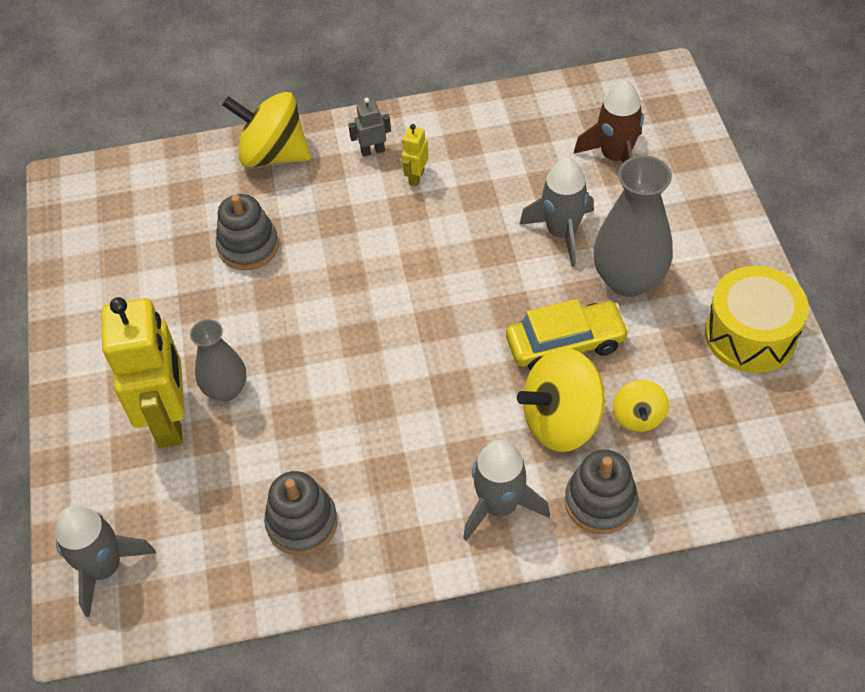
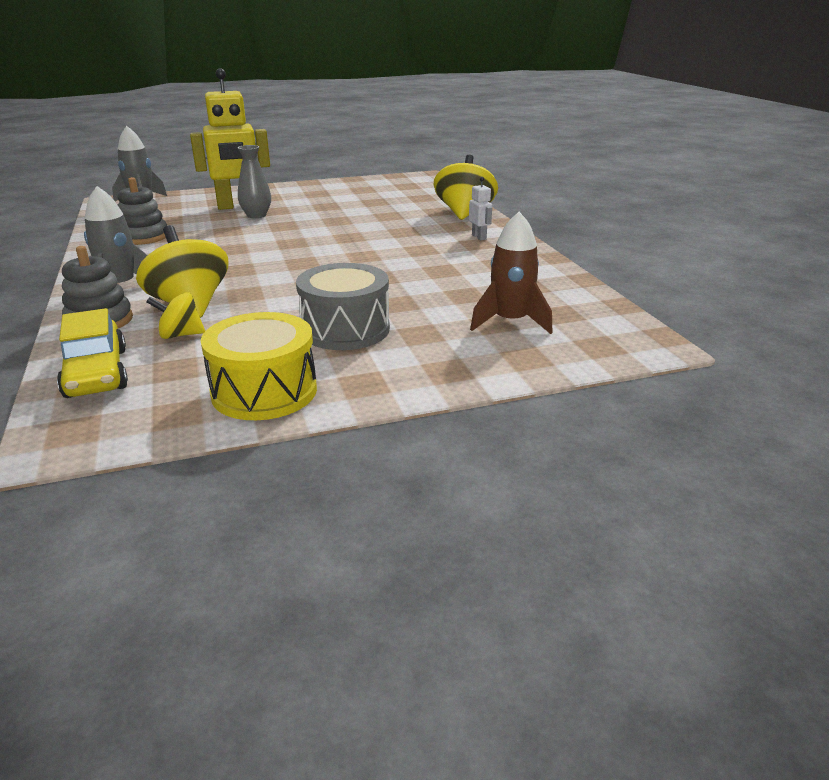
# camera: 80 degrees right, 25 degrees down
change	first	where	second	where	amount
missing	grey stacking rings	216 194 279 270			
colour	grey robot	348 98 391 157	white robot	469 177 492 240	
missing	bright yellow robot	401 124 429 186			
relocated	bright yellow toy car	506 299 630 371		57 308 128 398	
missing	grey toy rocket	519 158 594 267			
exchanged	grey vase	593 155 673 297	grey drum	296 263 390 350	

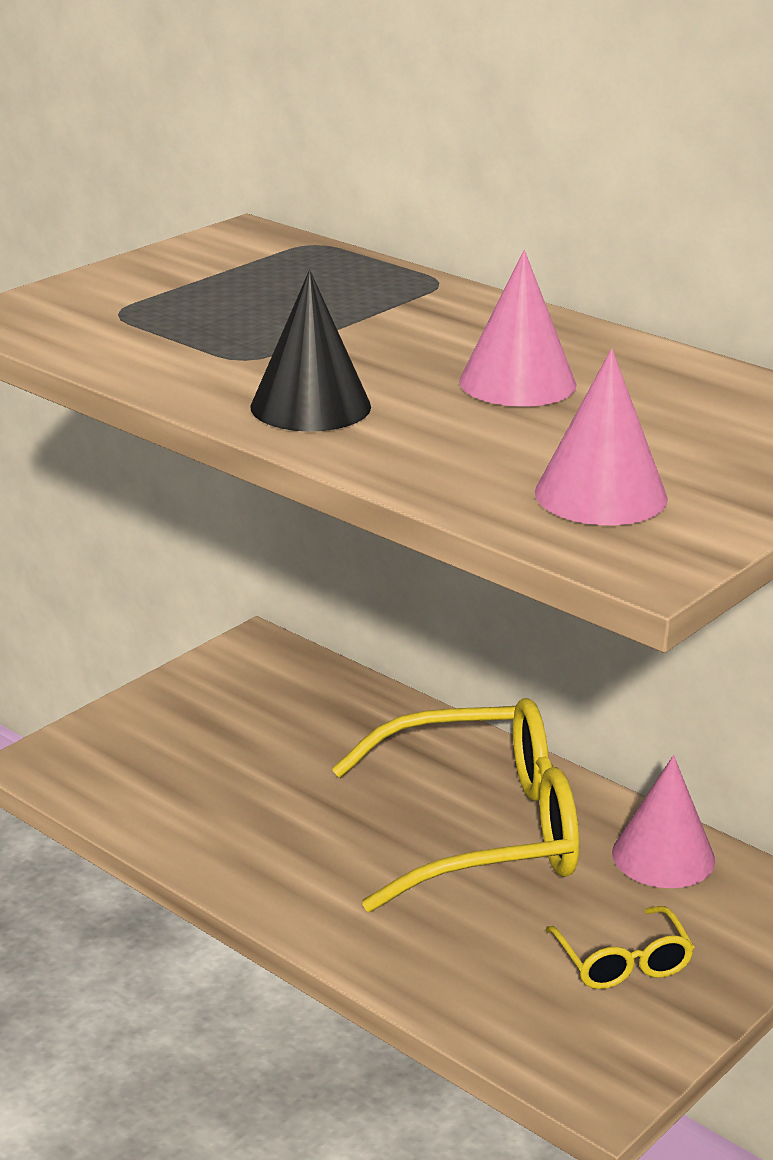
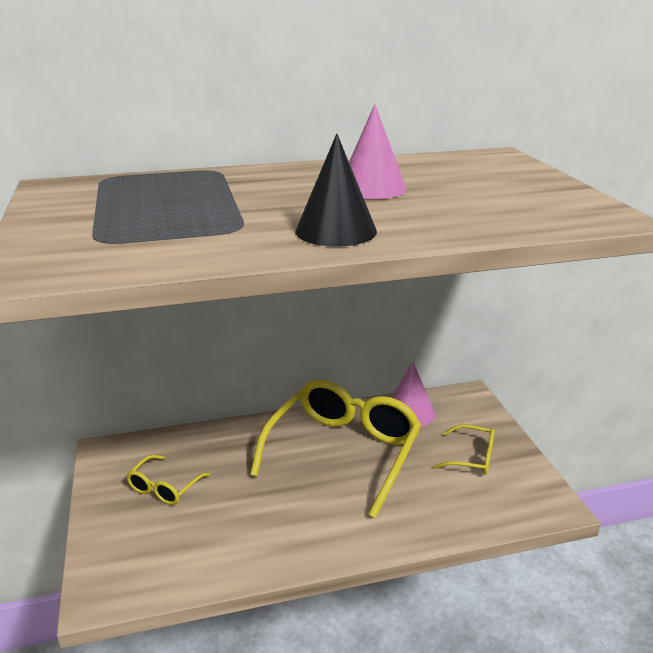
# camera: 55 degrees left, 0 degrees up
change	first	where	second	where	amount
missing	rose-pink cone shape	535 349 668 525			
appeared			bright yellow glasses	126 455 211 505	

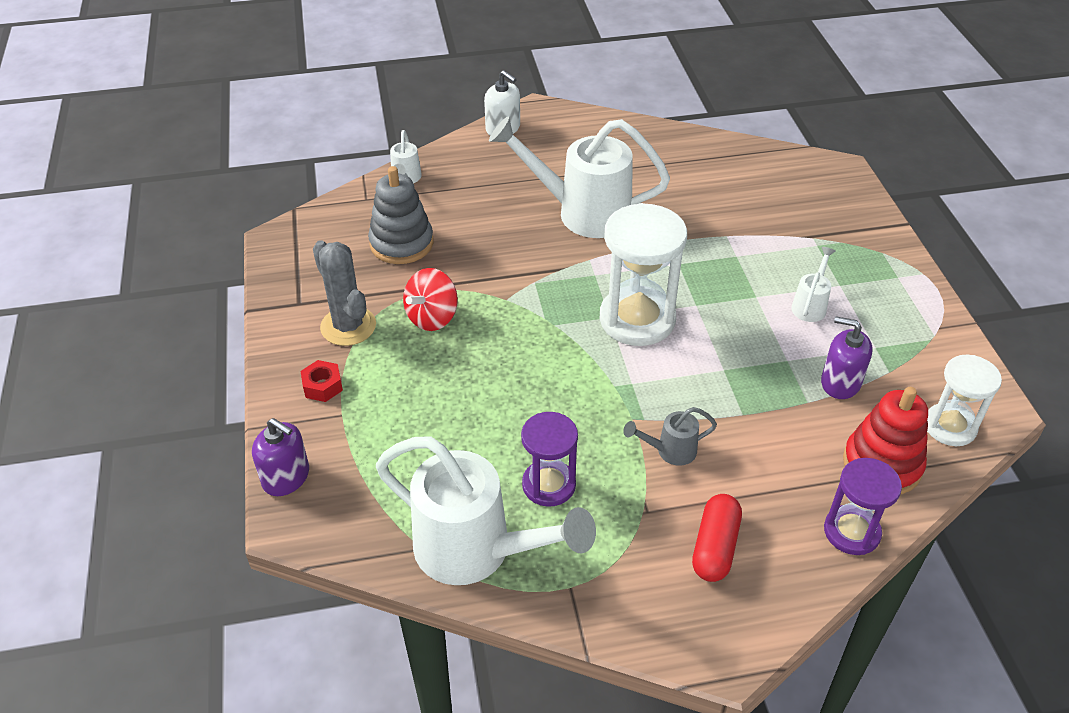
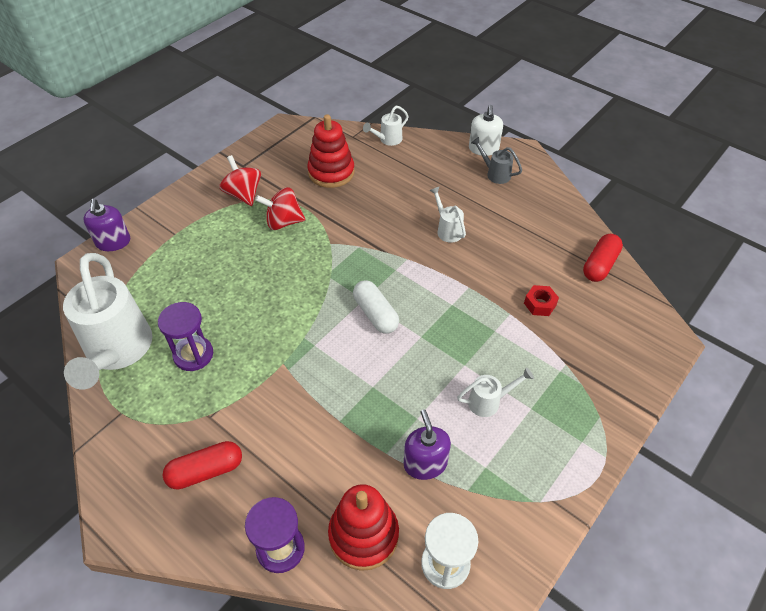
# camera: 50 degrees right, 5 degrees up
change	first	where	second	where	amount
relocated	red nut	300 360 343 402		524 285 559 316	
exchanged	grey prickly plant	313 240 376 346	red whirligig	219 155 261 206	
colour	grey stacking rings	368 166 433 264	red stacking rings	307 114 355 188	
size	white sprinkling can	489 116 670 238		429 186 466 243	x0.44
exchanged	white sandglass	600 203 687 346	white capsule	353 280 399 334	
relocated	grey sprinkling can	623 407 717 466		471 137 522 184	
appeared			red capsule	583 234 623 282	

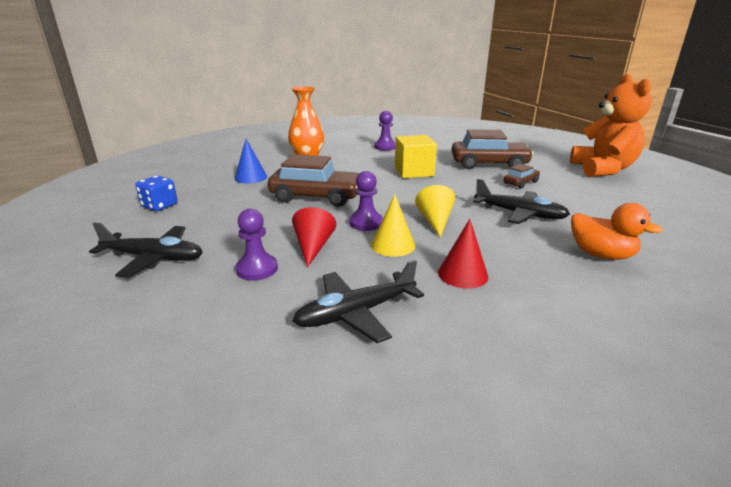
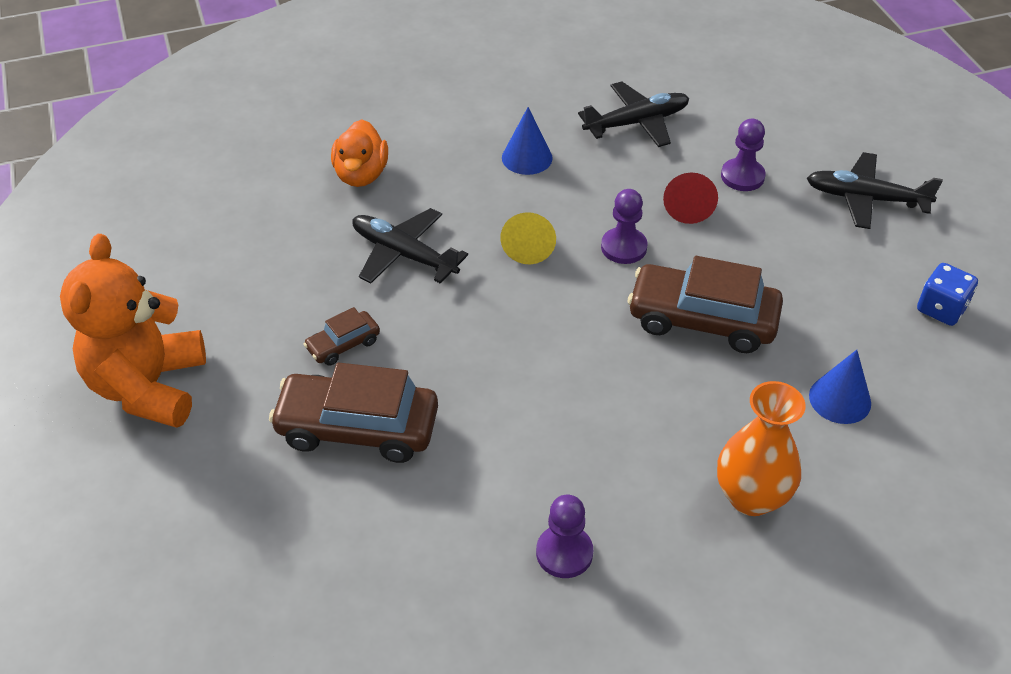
# camera: 175 degrees left, 20 degrees up
change	first	where	second	where	amount
missing	bright yellow cone shape	371 194 415 257			
missing	bright yellow cube	395 135 437 178			
colour	red cone shape	438 219 488 289	royal blue cone shape	502 107 553 175	
spun	bright orange toy duck	571 203 663 260		331 120 388 187	135 degrees counterclockwise

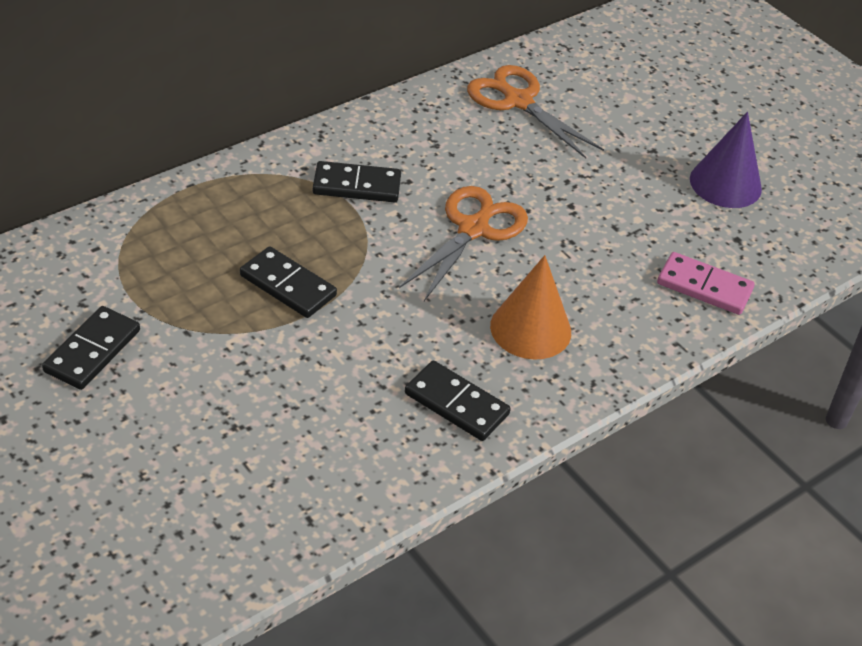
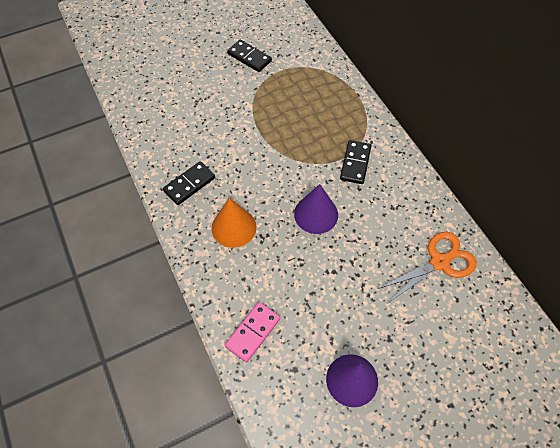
# camera: 105 degrees right, 15 degrees up
change	first	where	second	where	amount
missing	ebony domino tile	240 246 337 318			
exchanged	bright orange scissors	399 186 528 301	royal purple cone shape	294 184 338 234	

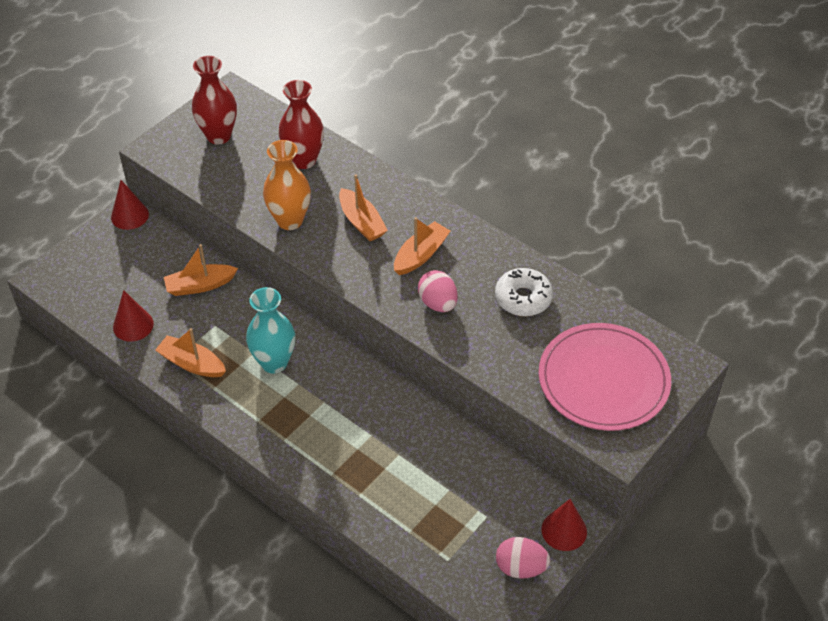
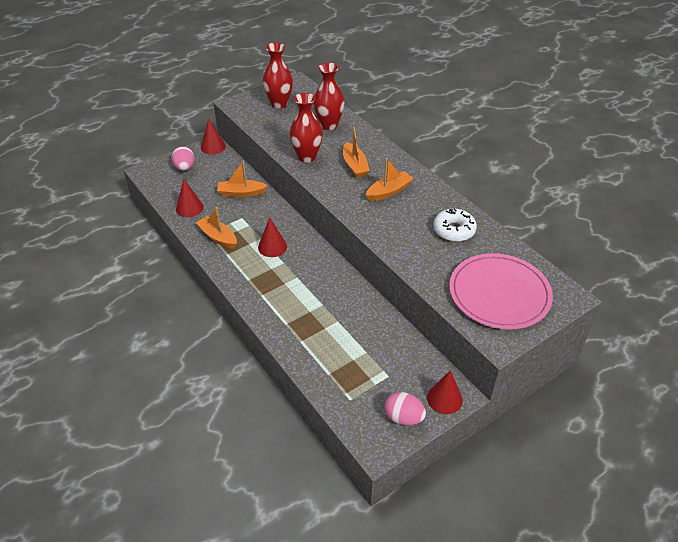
# camera: 15 degrees right, 5 degrees down
change	first	where	second	where	amount
exchanged	aqua vase	246 287 295 374	red cone shape	258 217 287 257	
colour	bright orange vase	263 140 311 230	red vase	290 93 323 163	
relocated	rose-pink egg shape	418 270 458 312		172 146 195 171	

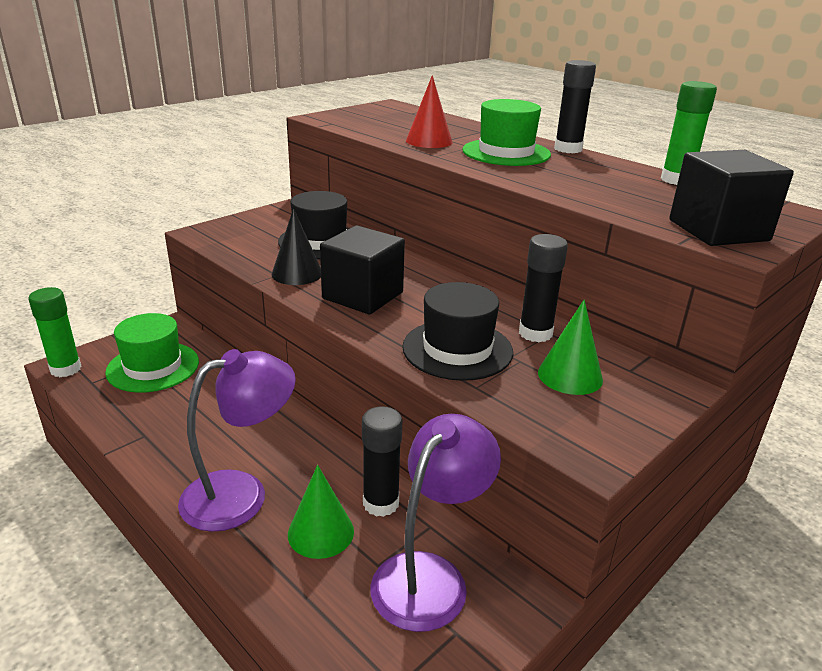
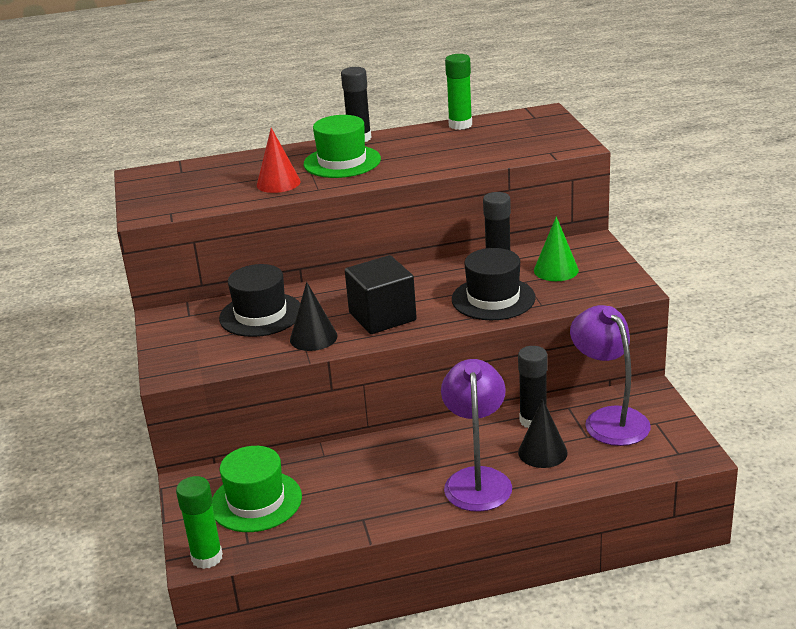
# camera: 55 degrees left, 0 degrees up
change	first	where	second	where	amount
colour	emerald cone shape	288 465 354 559	ebony cone shape	518 398 568 468	
missing	ebony cube	669 150 794 246			

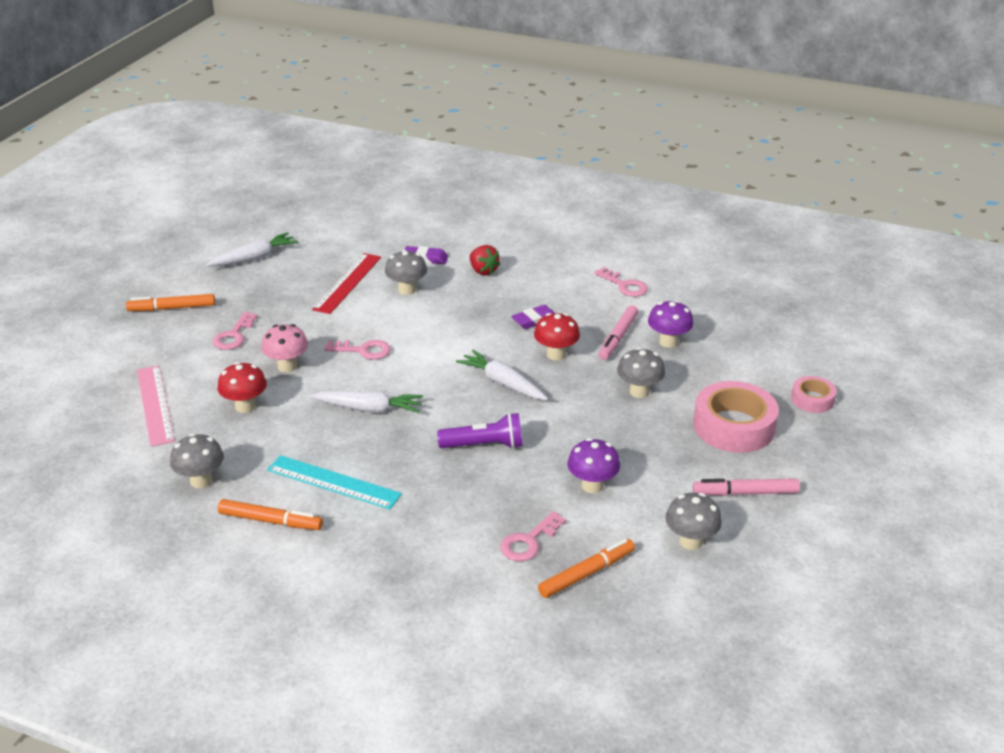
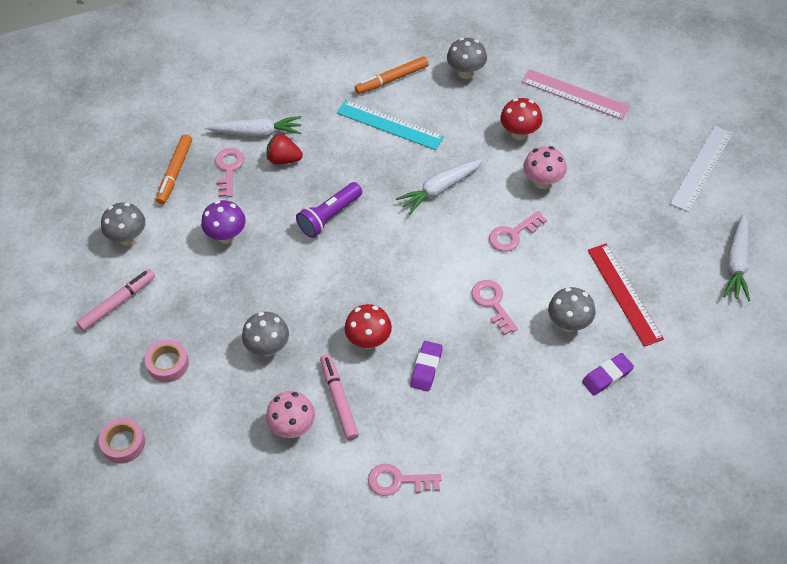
# camera: 140 degrees right, 20 degrees up
change	first	where	second	where	amount
exchanged	bright orange marker	126 294 215 311	white measuring stick	670 126 733 212	
relocated	rose-pink door key	213 312 257 350		471 280 518 335	
spun	aqua measuring stick	267 455 402 509		337 100 444 150	45 degrees clockwise
relocated	white carrot	456 350 548 400		205 116 302 137	
relocated	red strawberry	470 245 500 275		267 133 303 165	
colour	royal purple toadstool	648 300 693 348	rose-pink toadstool	266 391 315 438	
size	rose-pink tape	693 381 779 453		145 339 189 382	x0.54

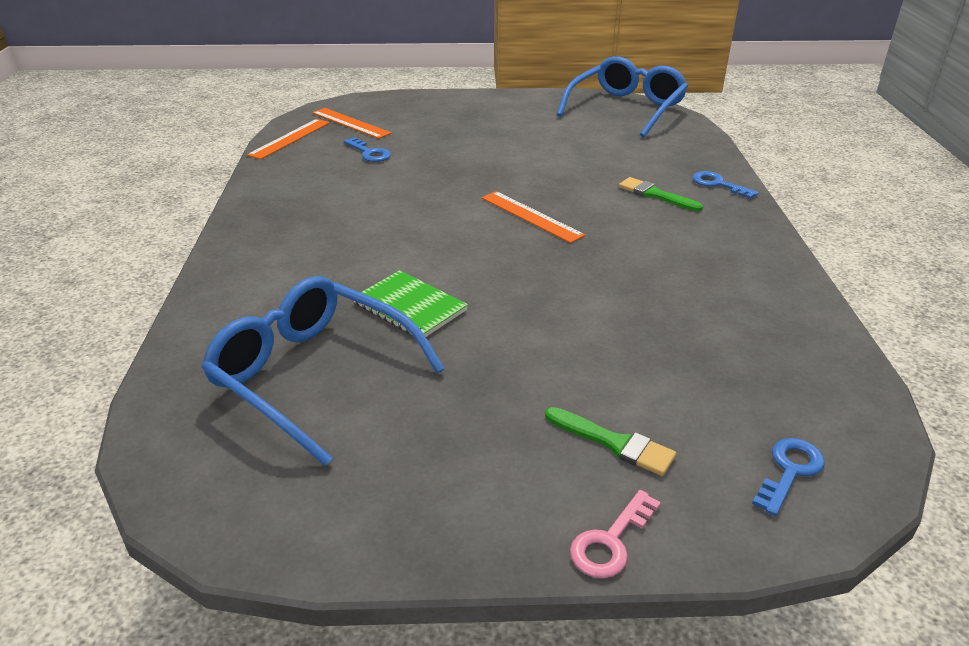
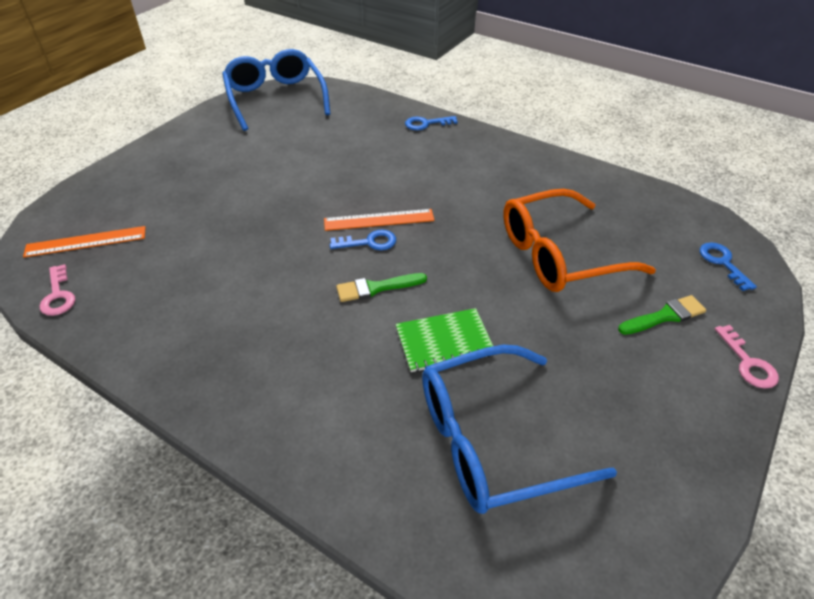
# camera: 55 degrees left, 10 degrees up
change	first	where	second	where	amount
exchanged	bright orange measuring stick	247 119 330 159	rose-pink door key	39 264 75 316	
relocated	royal blue door key	344 137 391 162		330 230 396 250	
relocated	emerald paintbrush	619 177 703 212		336 273 427 302	
appeared			bright orange glasses	503 189 656 292	

